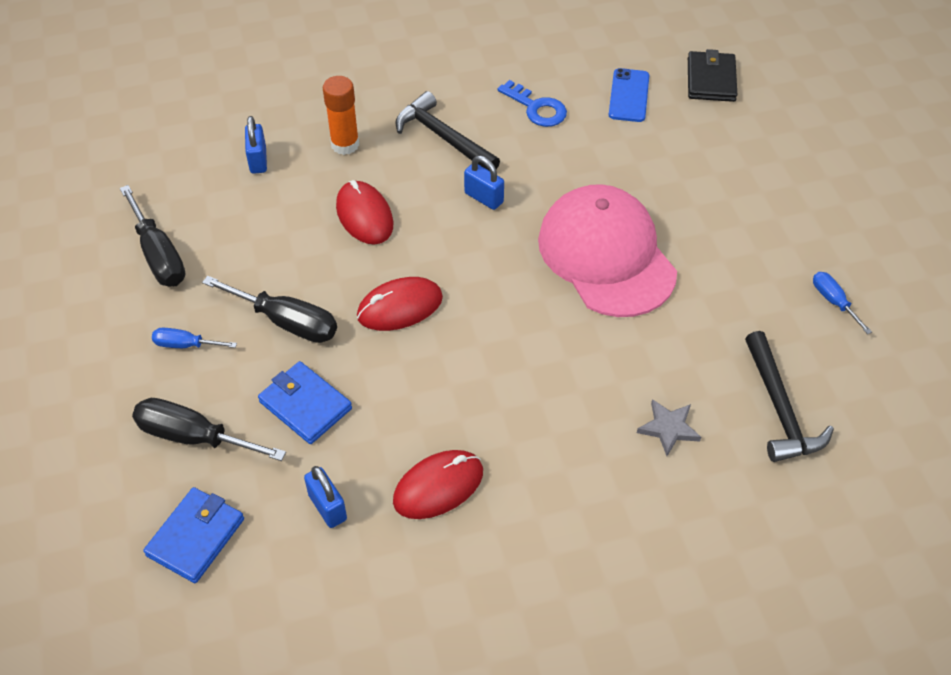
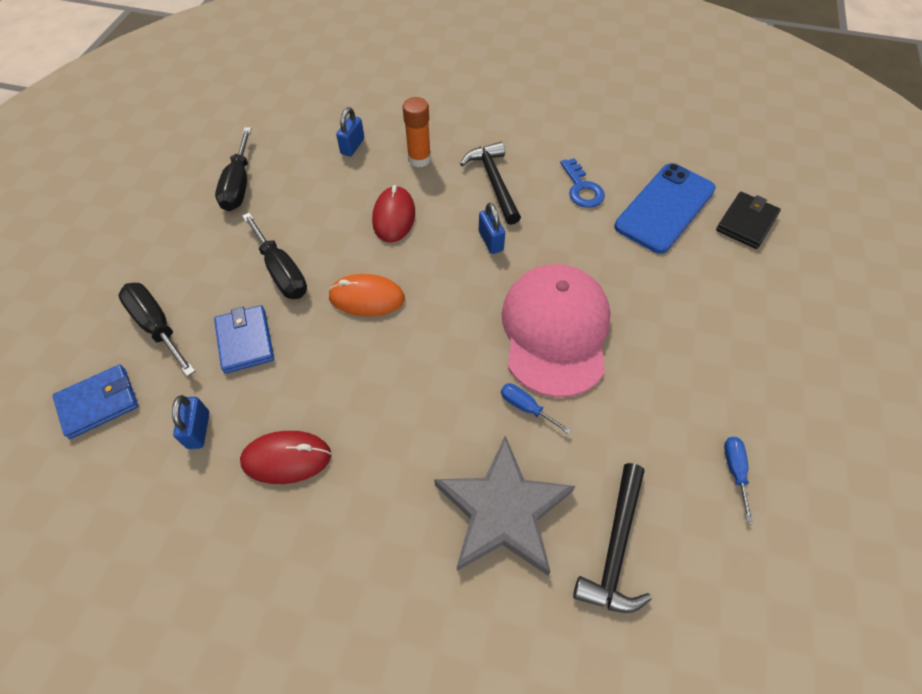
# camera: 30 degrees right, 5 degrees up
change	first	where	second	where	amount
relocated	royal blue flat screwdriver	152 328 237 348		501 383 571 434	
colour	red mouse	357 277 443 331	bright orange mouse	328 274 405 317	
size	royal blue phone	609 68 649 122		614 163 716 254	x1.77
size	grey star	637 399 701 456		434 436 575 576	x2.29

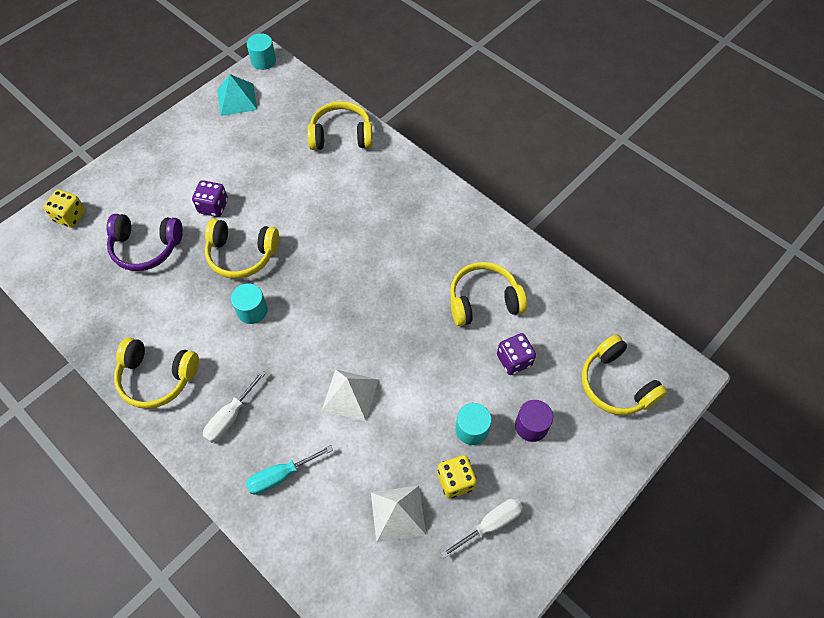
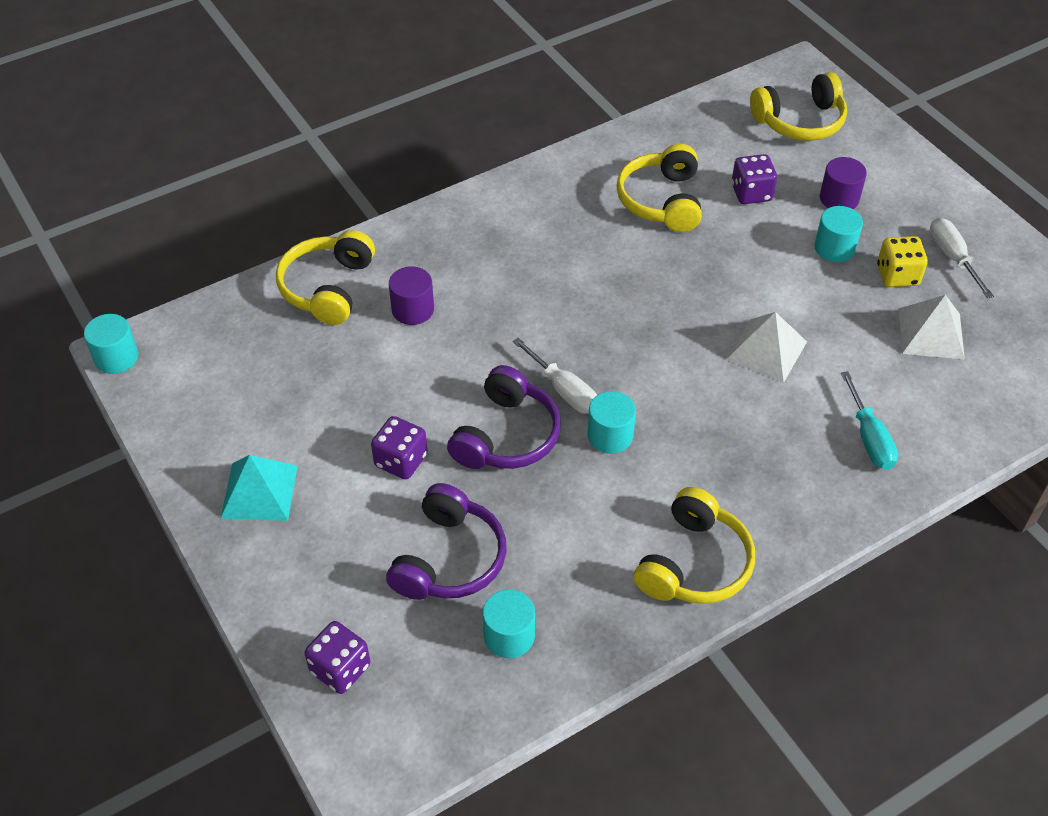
# camera: 75 degrees left, 10 degrees down
change	first	where	second	where	amount
colour	bright yellow game die	43 189 86 228	royal purple game die	304 621 370 694	
relocated	white flat screwdriver	203 370 266 443		513 338 597 414	
colour	bright yellow headset	205 219 279 279	royal purple headset	447 365 561 469	
relocated	aqua pyramid	217 74 258 116		220 455 298 521	
appeared			royal purple solid cylinder	389 266 434 325	
appeared			aqua solid cylinder	483 589 535 658	

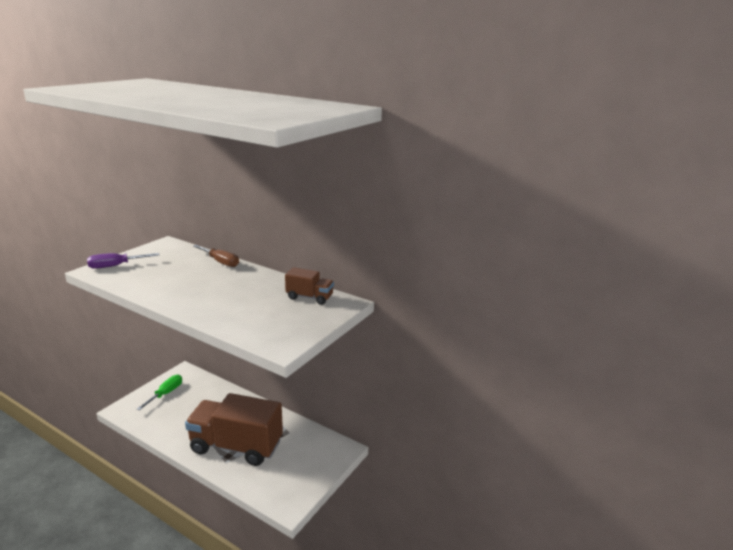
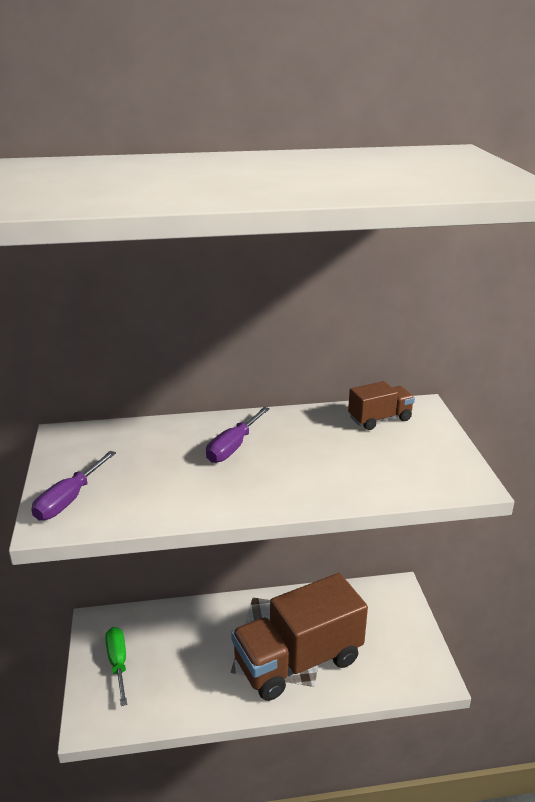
# camera: 40 degrees left, 5 degrees up
change	first	where	second	where	amount
missing	brown flat screwdriver	193 245 239 267			
appeared			royal purple flat screwdriver	206 407 270 463	

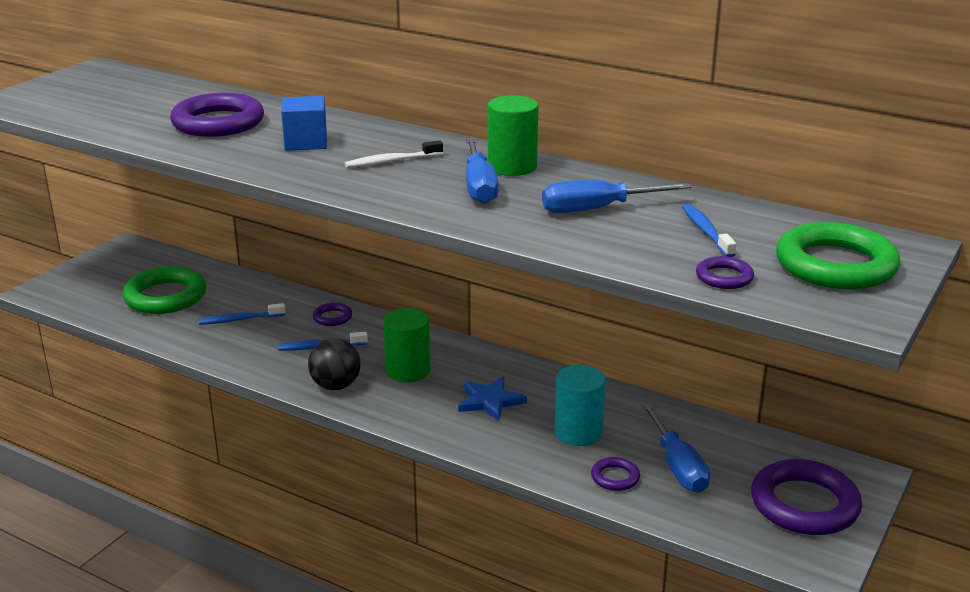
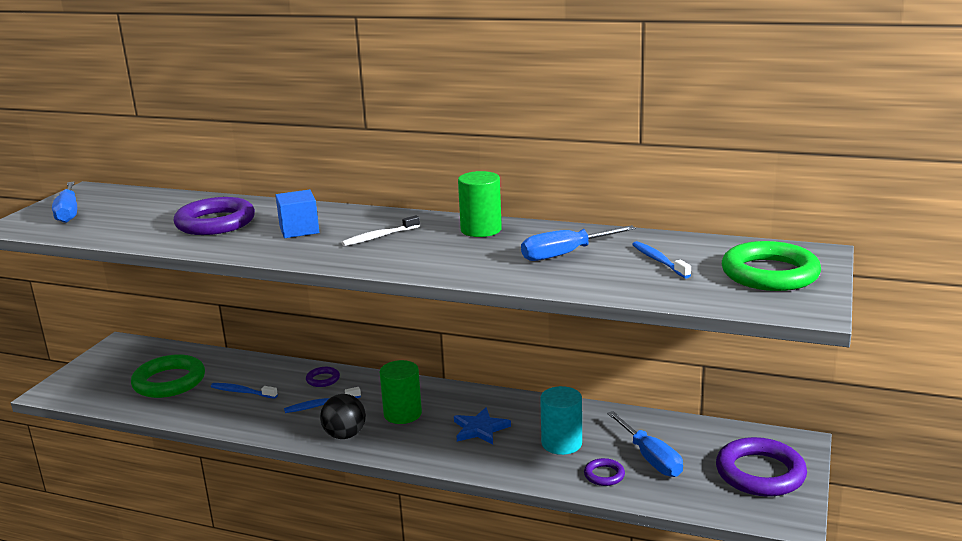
# camera: 10 degrees left, 5 degrees down
change	first	where	second	where	amount
spun	royal blue dental brush	198 303 286 325		211 383 278 399	45 degrees clockwise
relocated	royal blue flat screwdriver	466 138 498 204		52 182 77 223	
missing	royal purple hoop	696 256 754 289			

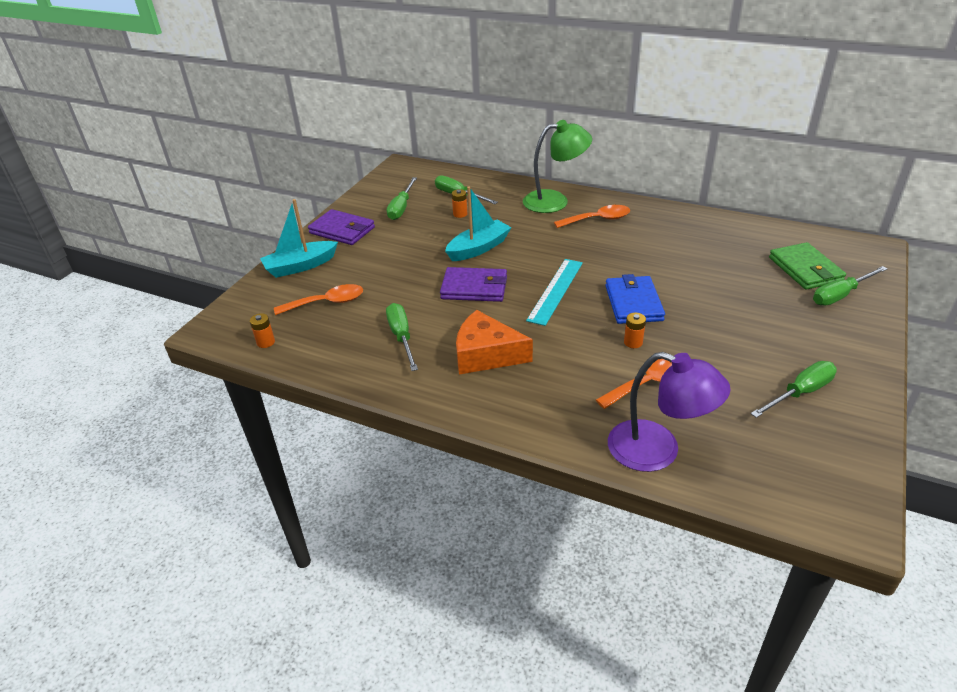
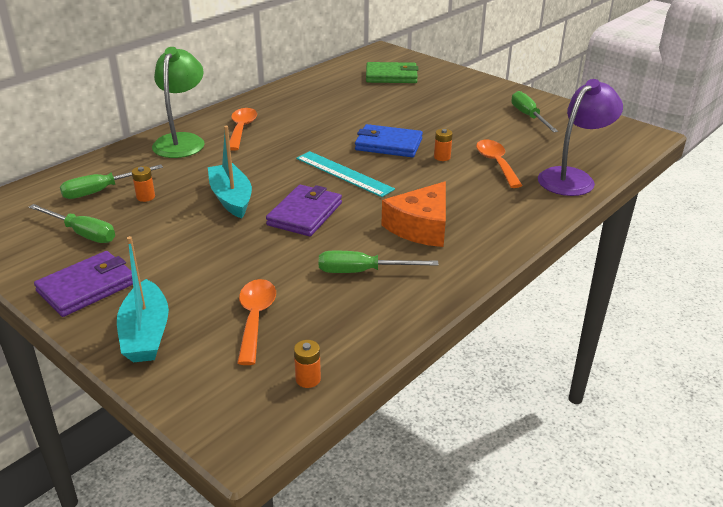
# camera: 75 degrees left, 5 degrees down
change	first	where	second	where	amount
missing	emerald flat screwdriver	813 266 887 306			

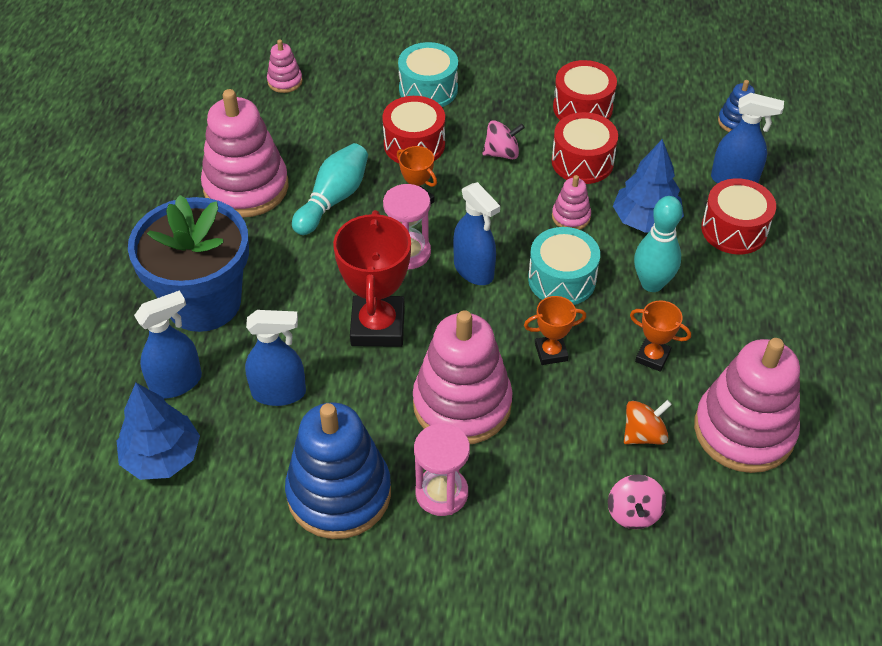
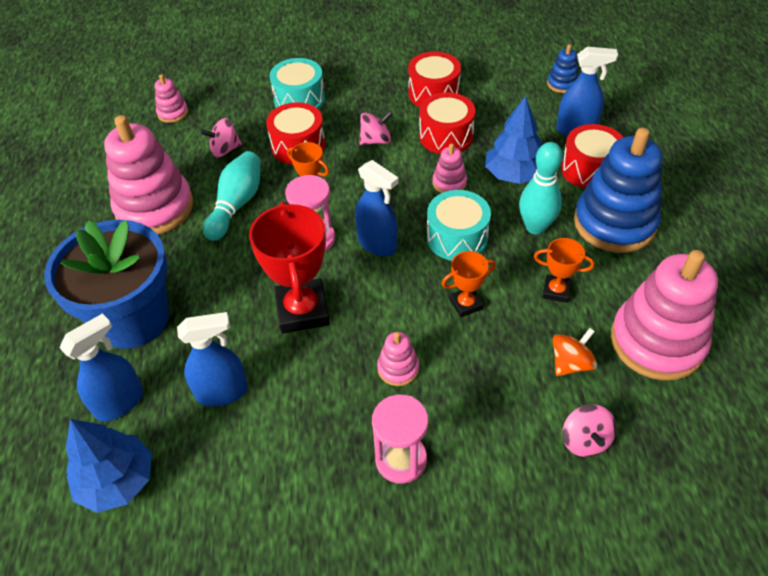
# camera: 10 degrees left, 0 degrees up
change	first	where	second	where	amount
relocated	royal blue stacking rings	285 402 391 539		574 128 662 253	
size	rose-pink stacking rings	413 310 513 444		377 332 419 386	x0.45
appeared			rose-pink whirligig	201 118 242 157	

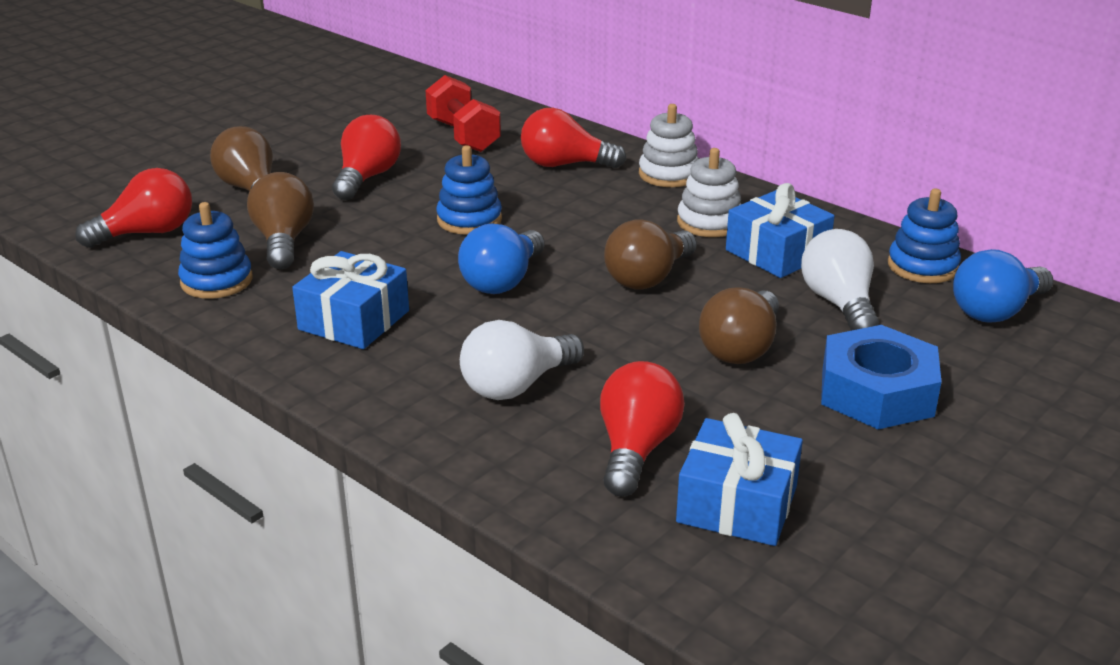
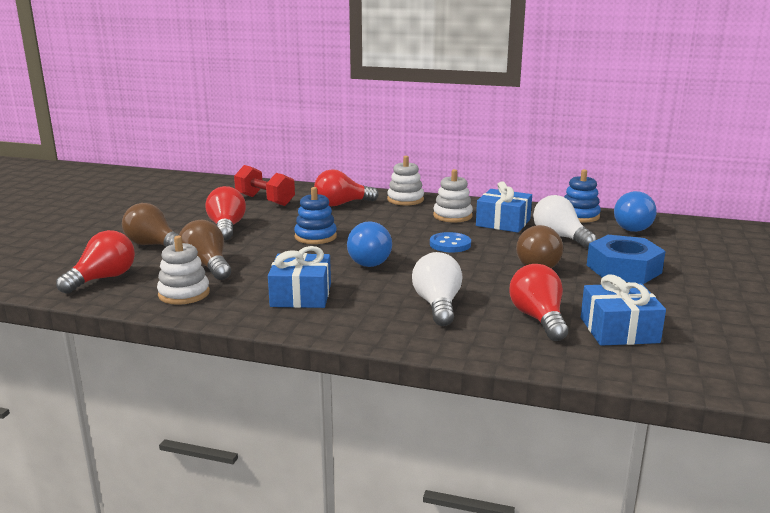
# camera: 25 degrees left, 10 degrees down
change	first	where	second	where	amount
colour	royal blue stacking rings	178 202 253 299	white stacking rings	157 236 210 305	
spun	white lightbulb	460 320 584 400		412 252 462 326	150 degrees clockwise
exchanged	brown lightbulb	604 219 697 290	royal blue shirt button	430 232 471 253	

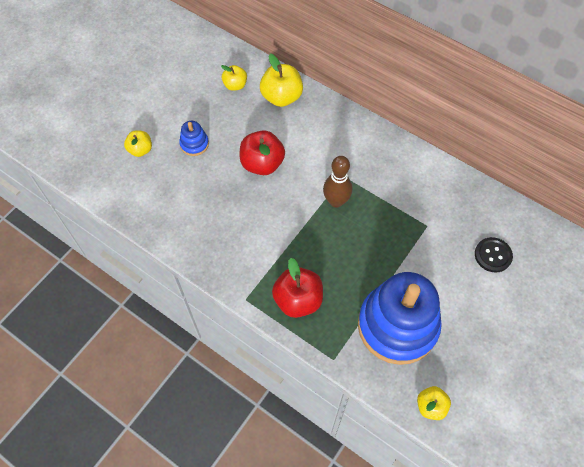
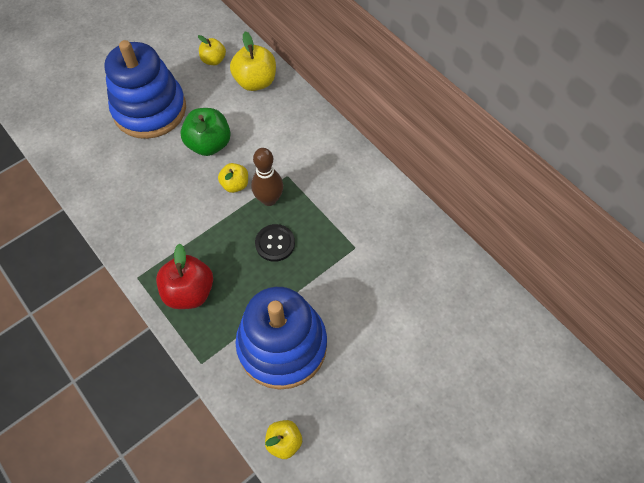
# camera: 15 degrees right, 0 degrees up
change	first	where	second	where	amount
relocated	bright yellow apple	124 131 152 157		218 163 248 193	
size	royal blue stacking rings	179 121 209 156		104 40 186 139	x2.42
colour	red apple	240 130 285 175	emerald apple	180 108 231 156	
relocated	ebony shirt button	475 237 513 273		255 224 295 262	

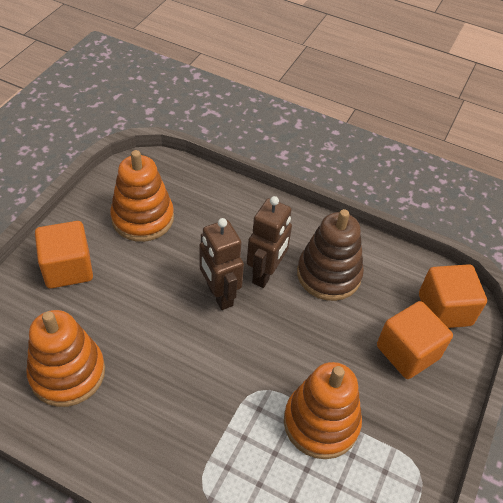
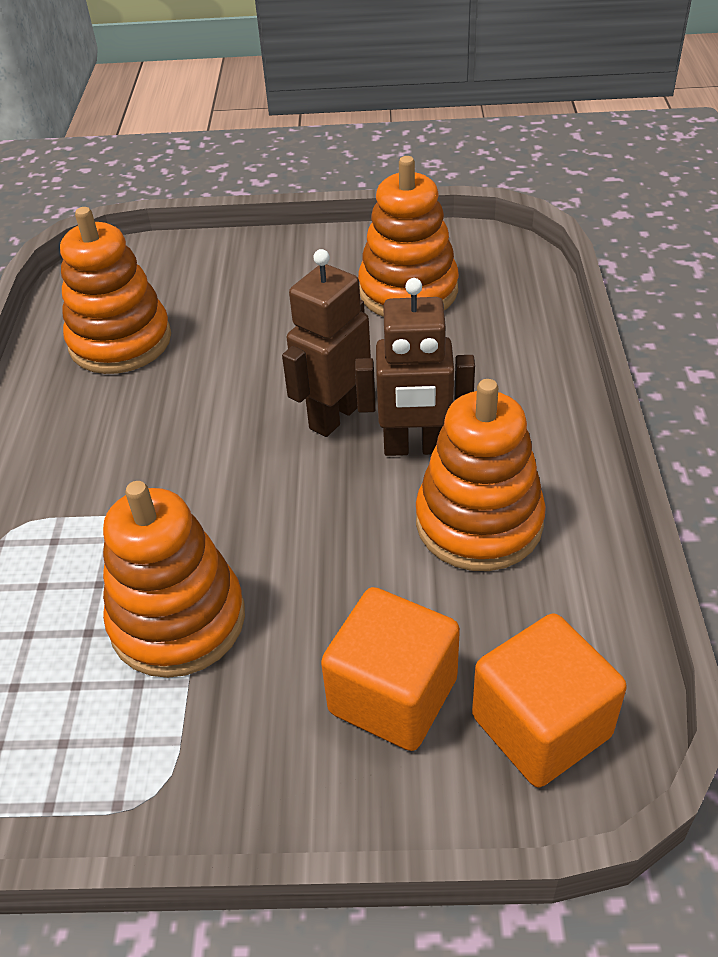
# camera: 70 degrees right, 5 degrees down
change	first	where	second	where	amount
missing	bright orange cube	35 221 93 289			
colour	brown stacking rings	297 209 364 301	bright orange stacking rings	416 379 546 571	

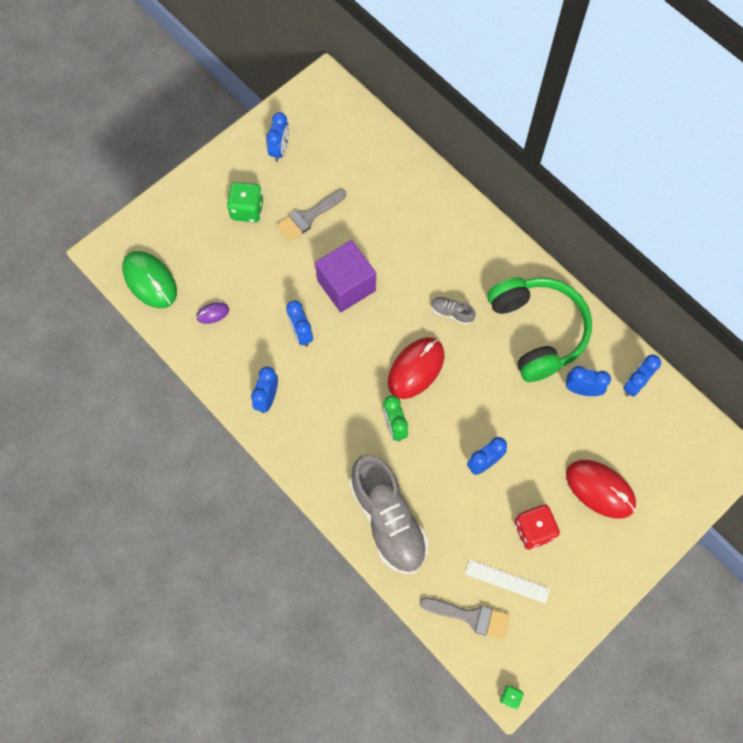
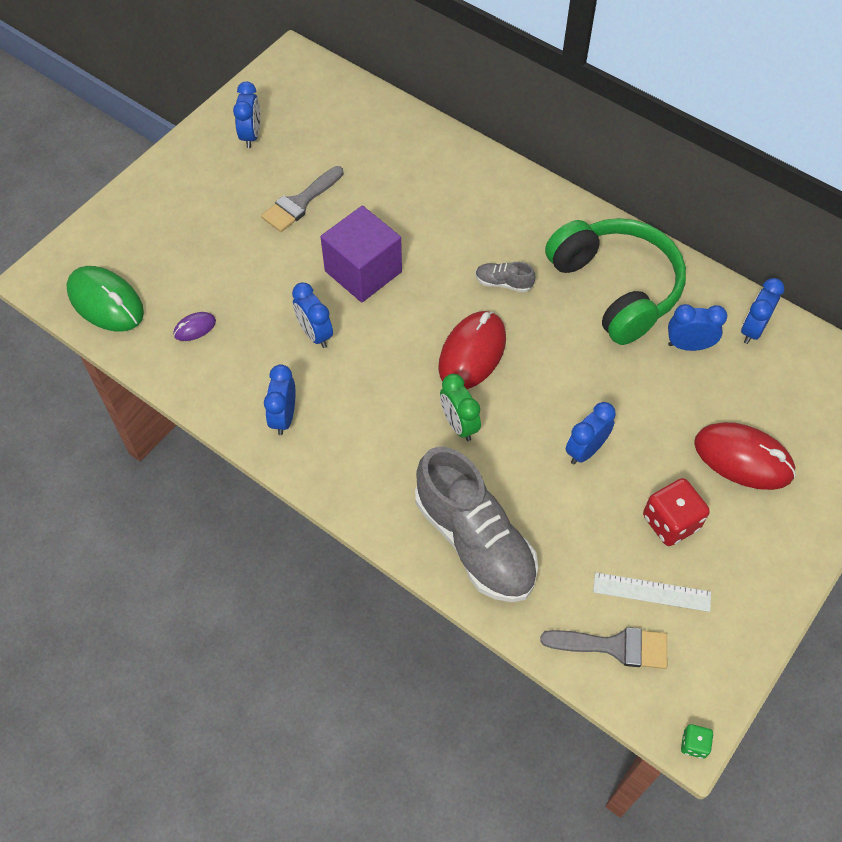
# camera: 10 degrees left, 10 degrees down
change	first	where	second	where	amount
missing	emerald game die	227 182 263 223			

